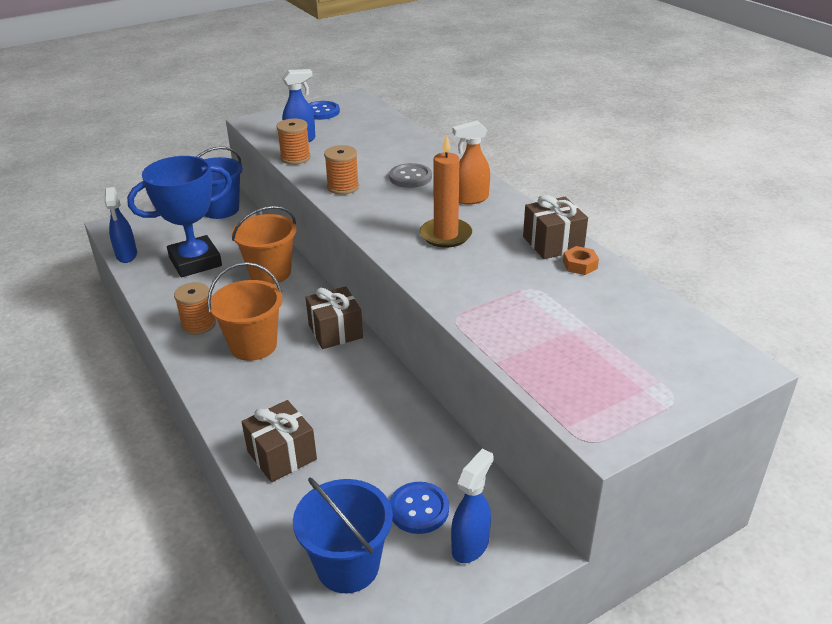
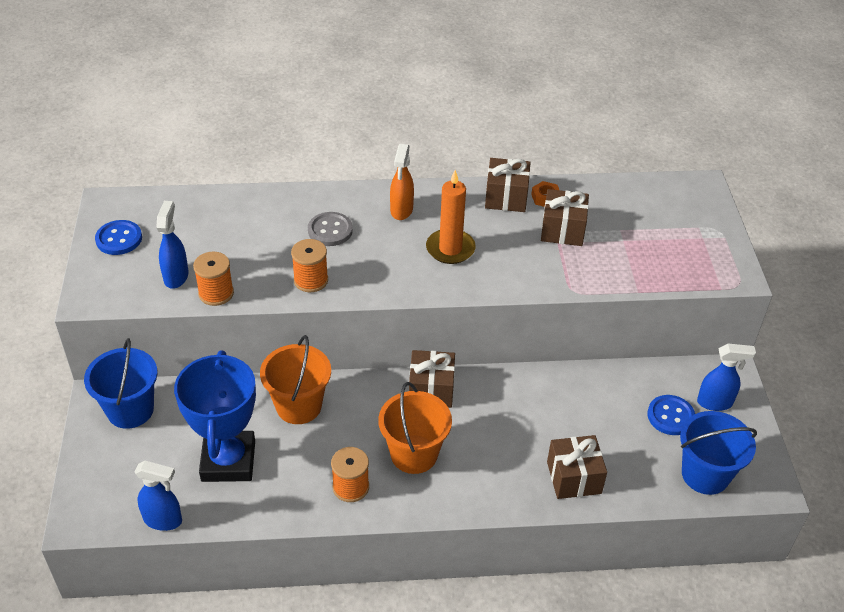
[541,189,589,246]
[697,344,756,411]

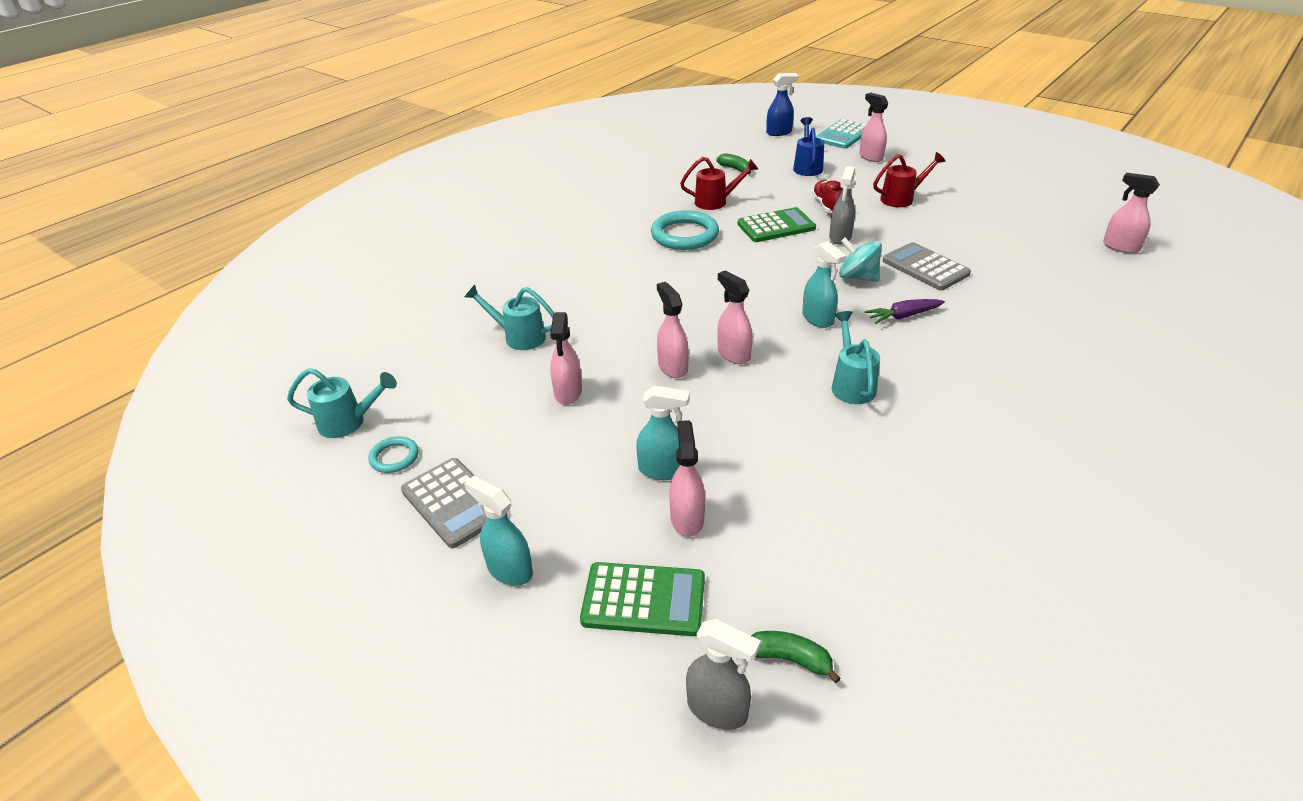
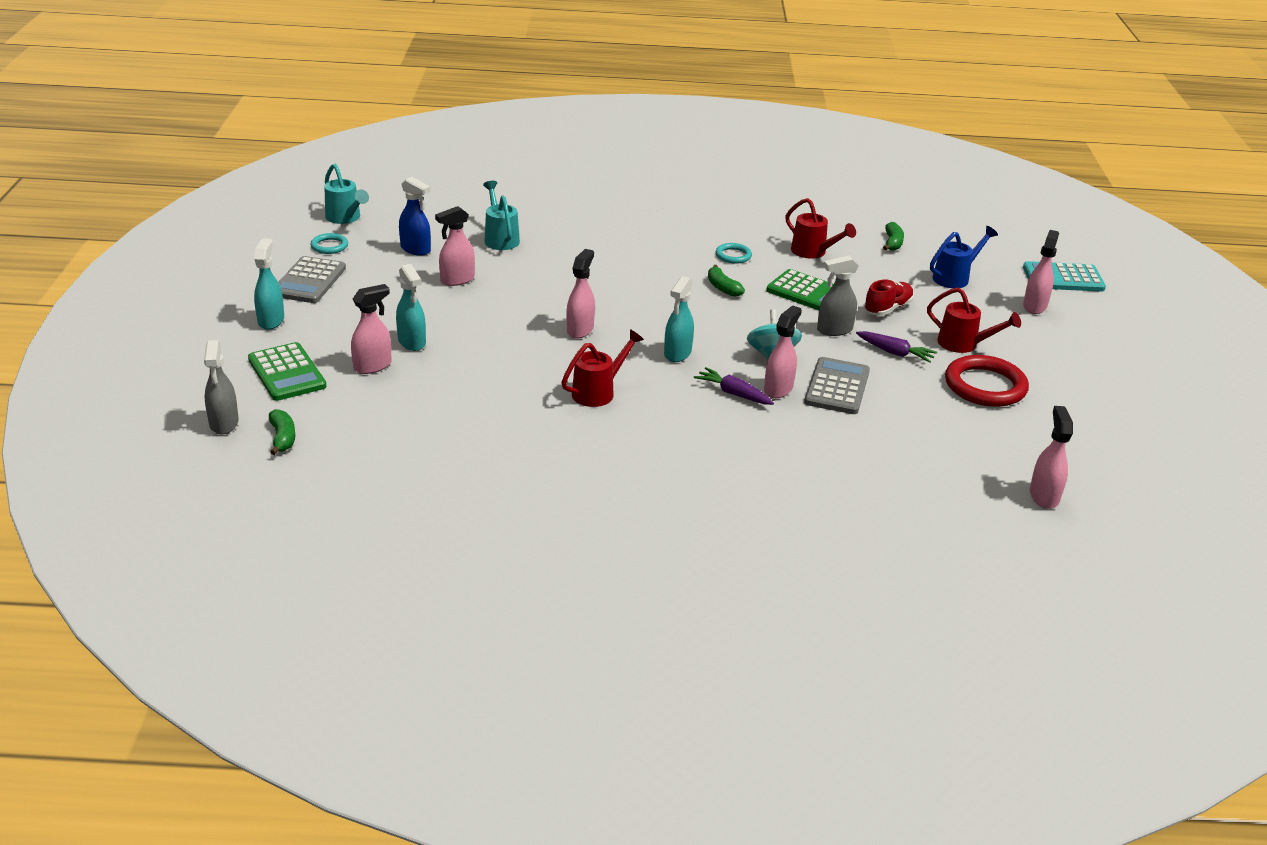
[708,265,745,297]
[856,331,937,363]
[945,355,1029,407]
[764,305,802,398]
[399,177,431,256]
[562,329,644,407]
[716,243,752,264]

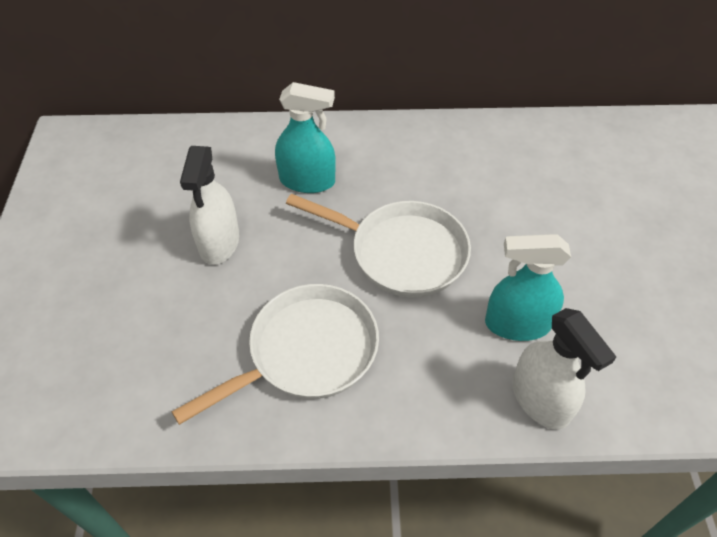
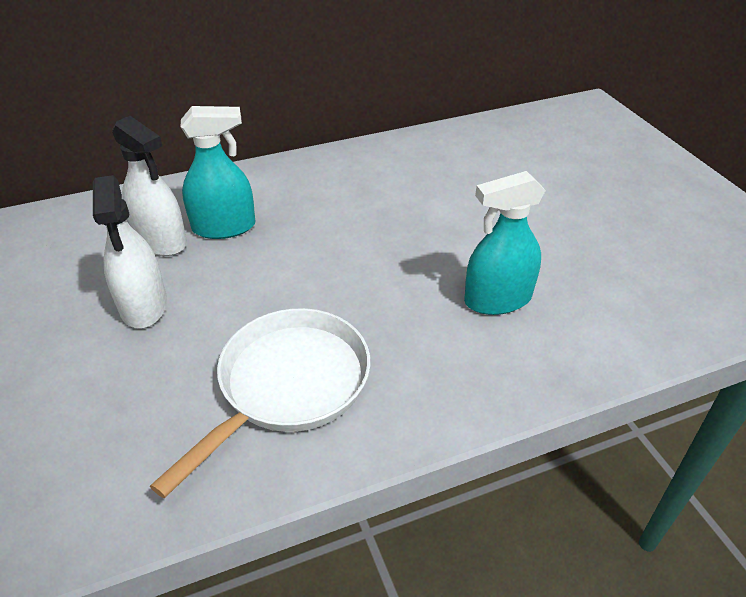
[286,194,471,298] (first image)
[112,116,187,256]

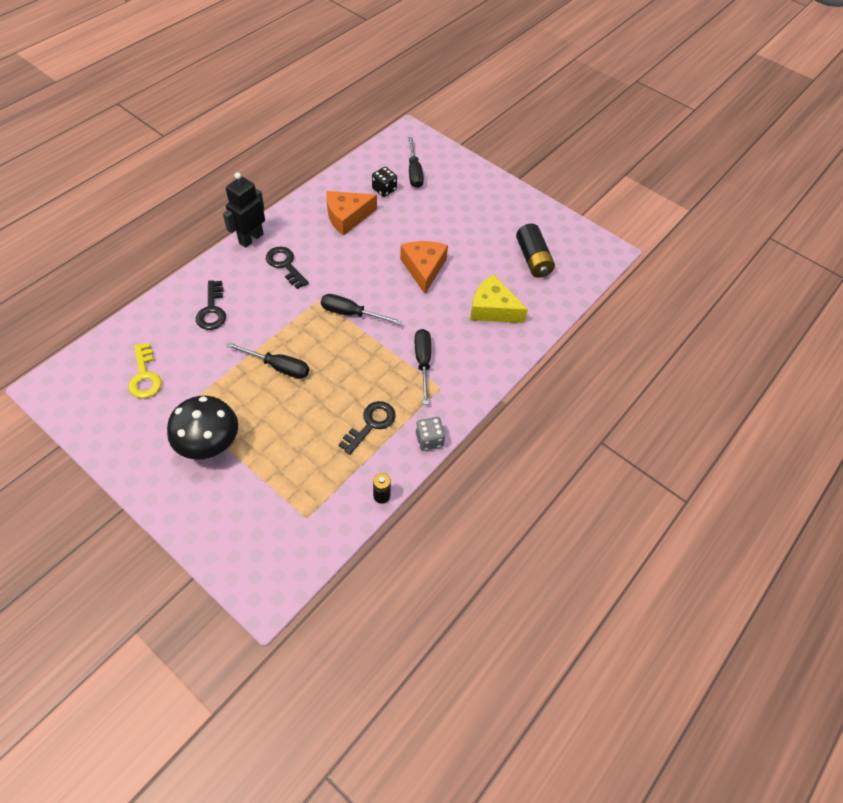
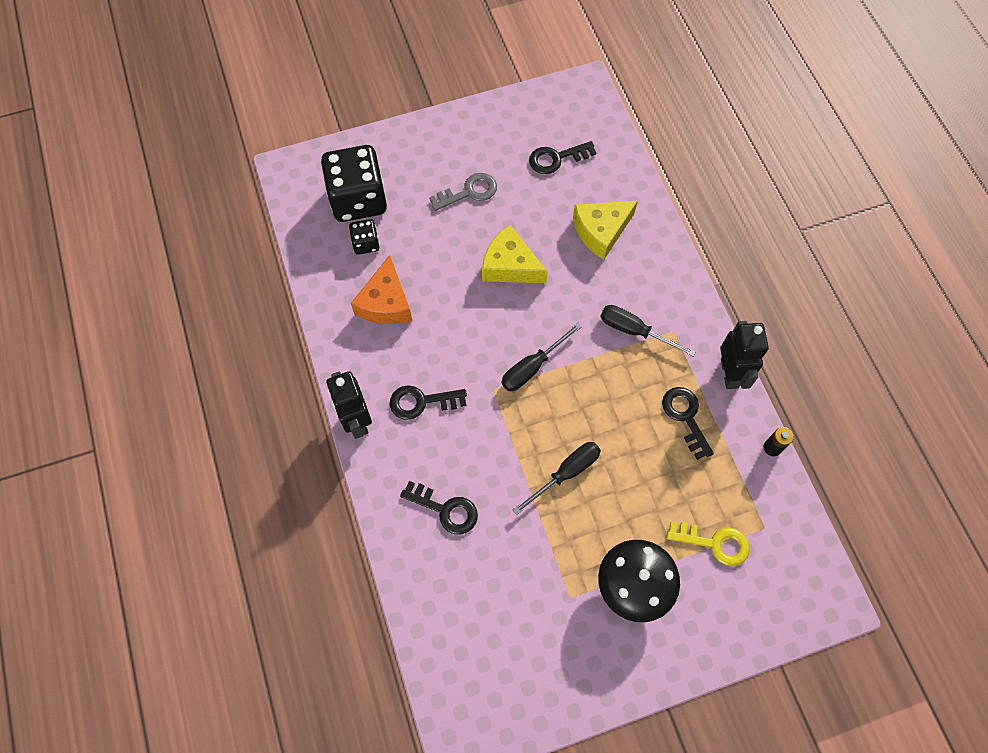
[429,173,497,211]
[667,521,750,566]
[321,145,387,222]
[720,321,769,389]
[529,141,596,174]
[482,225,548,283]

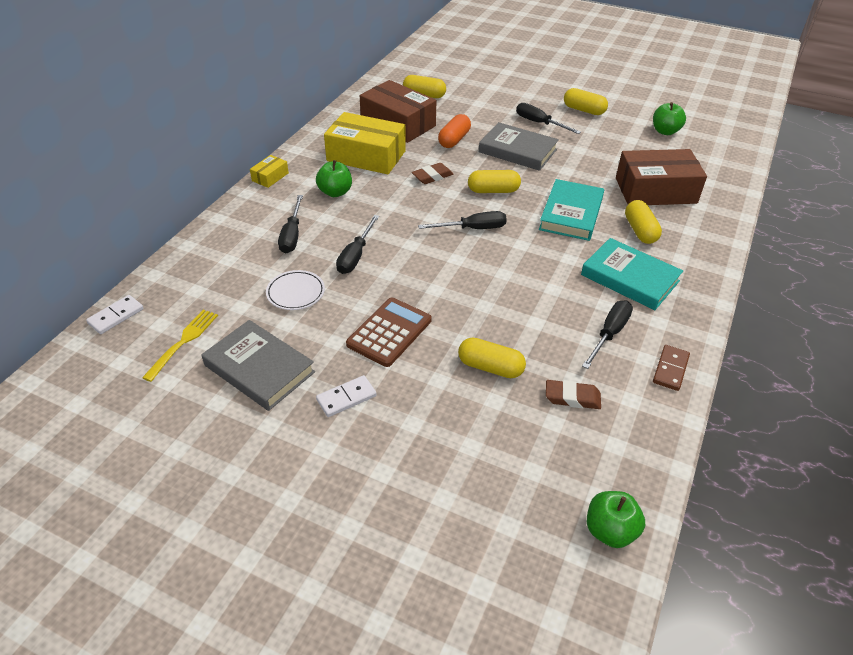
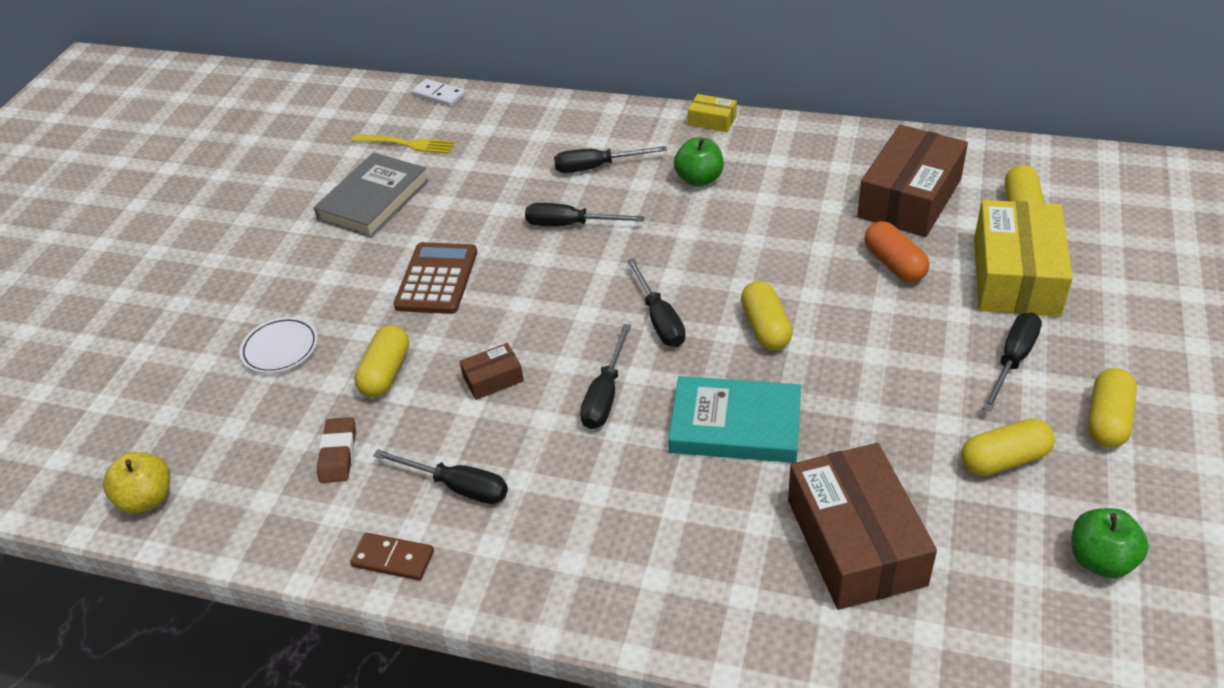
[316,375,377,417] (first image)
[412,163,453,184] (first image)
[479,122,559,171] (first image)
[581,238,683,310] (first image)
[459,343,524,400]
[580,324,631,429]
[239,317,318,373]
[974,200,1073,317]
[961,418,1055,476]
[103,452,170,514]
[394,242,477,314]
[864,221,929,282]

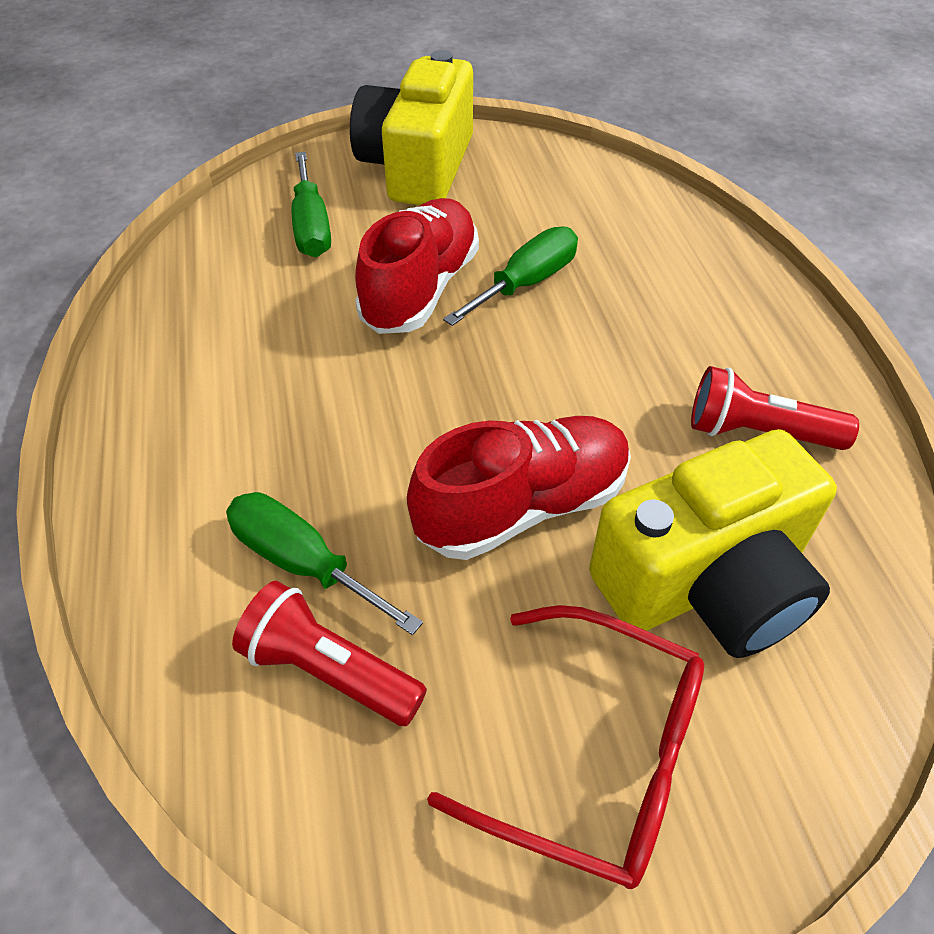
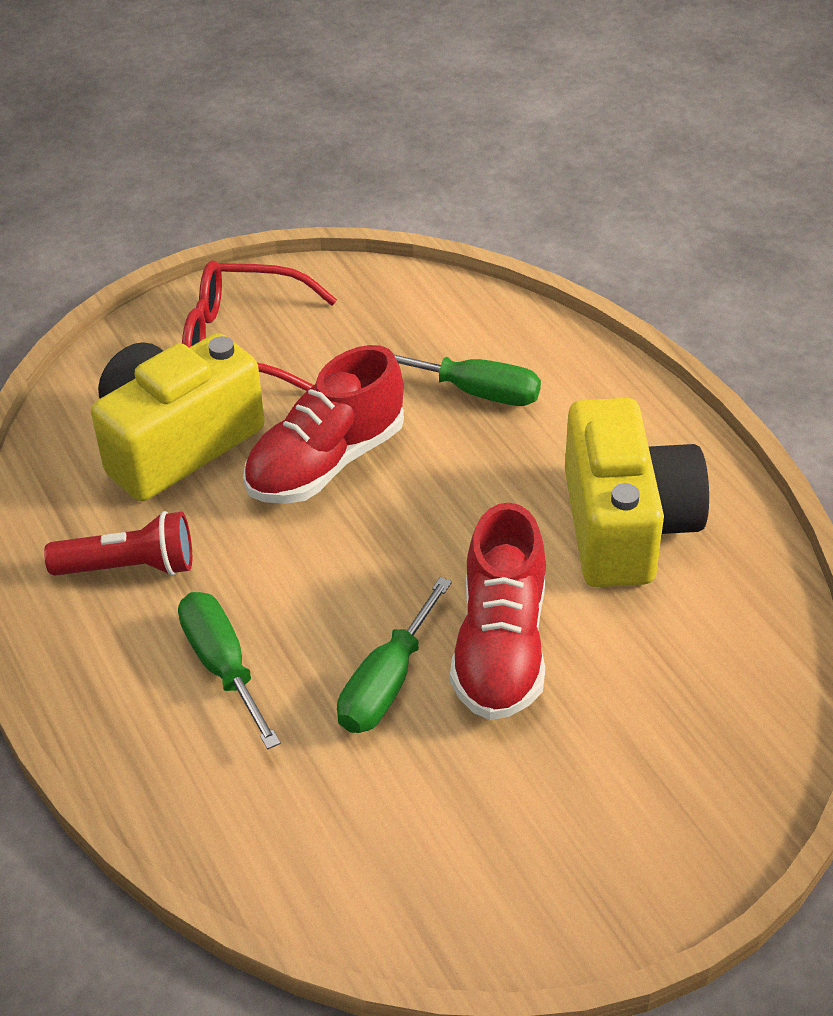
[232,581,427,726] (first image)
[178,592,281,749]
[565,398,709,587]

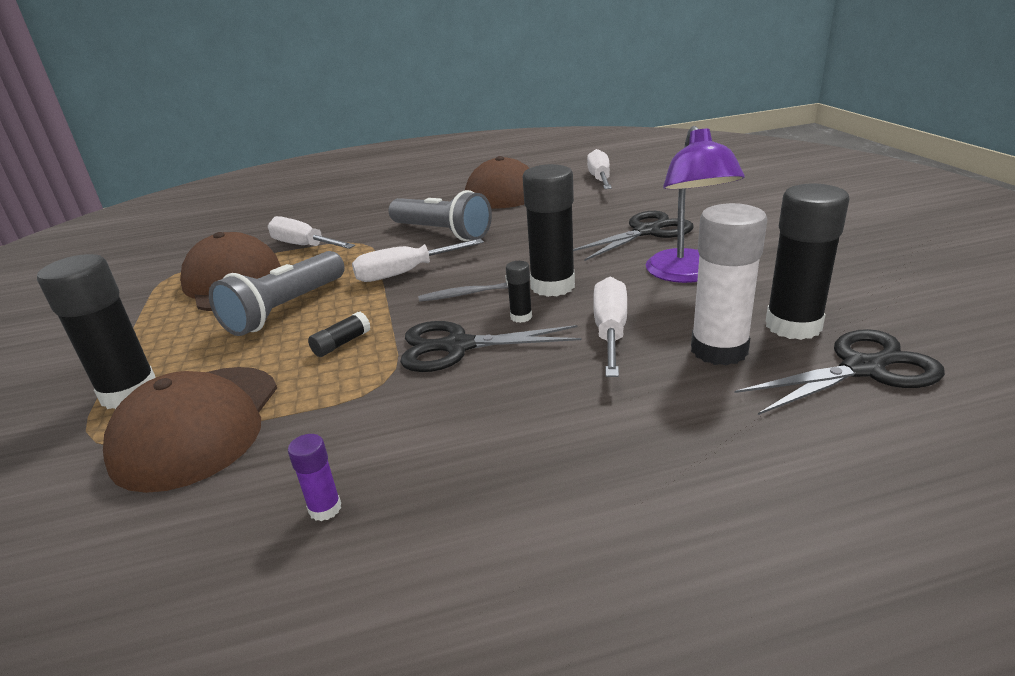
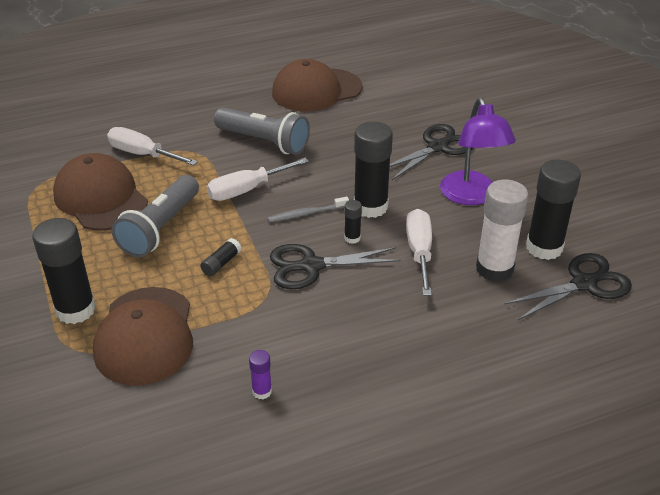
[587,149,612,189] (first image)

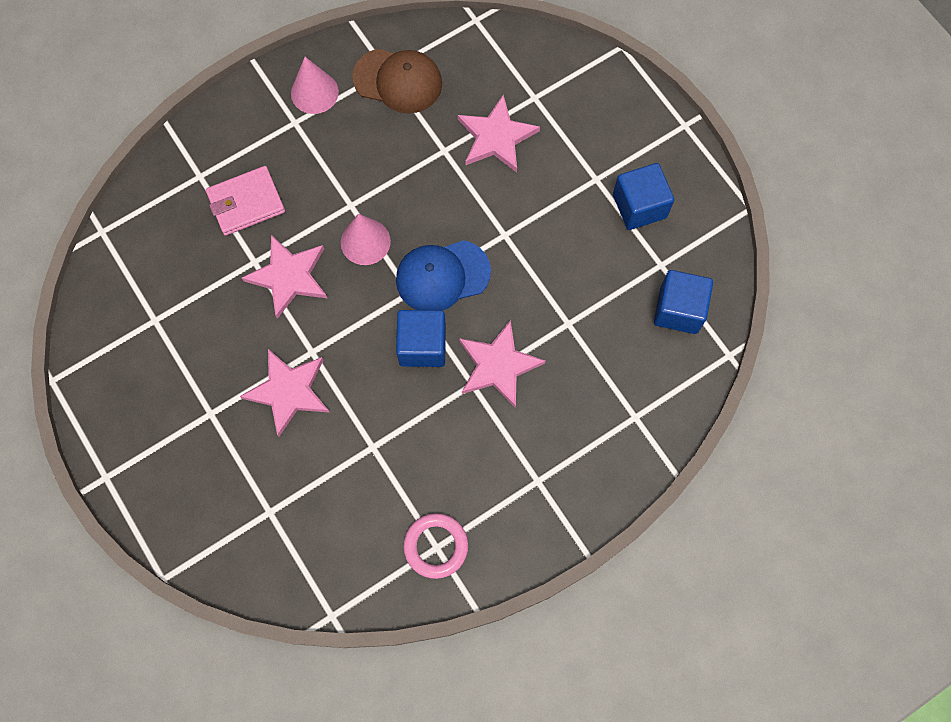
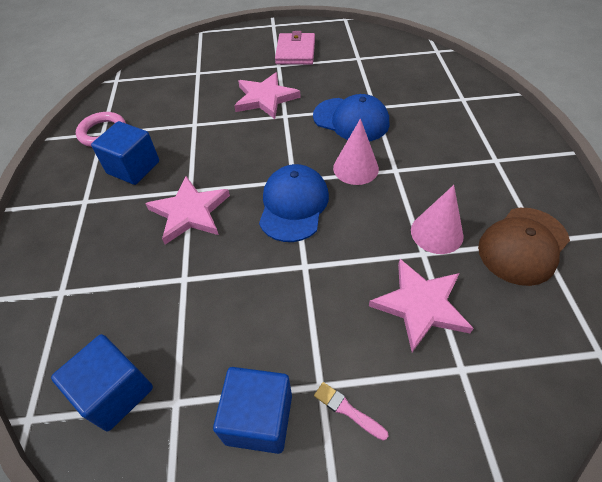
[314,382,389,441]
[275,31,315,65]
[411,185,464,254]
[91,121,159,185]
[313,94,389,141]

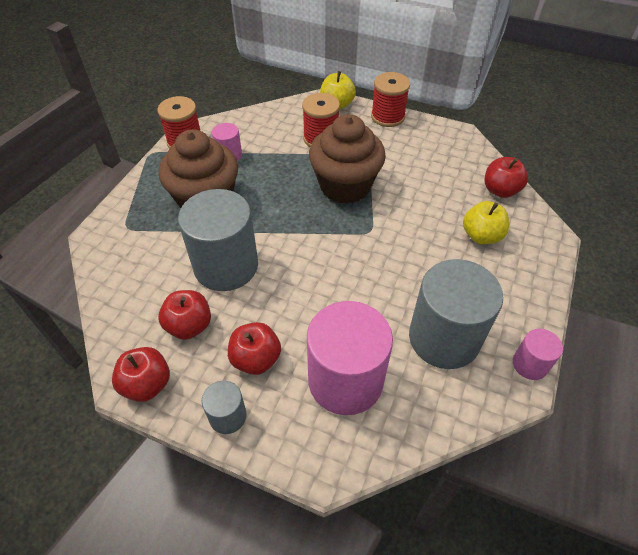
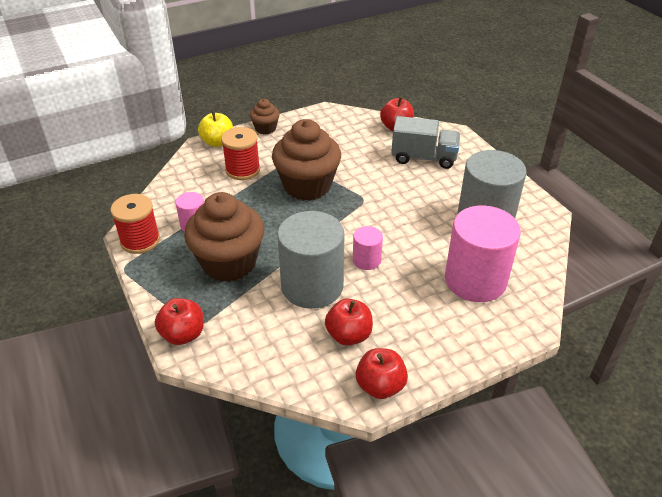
[202,381,247,434] (first image)
[155,298,204,345]
[353,226,383,270]
[250,99,280,134]
[391,116,460,169]

